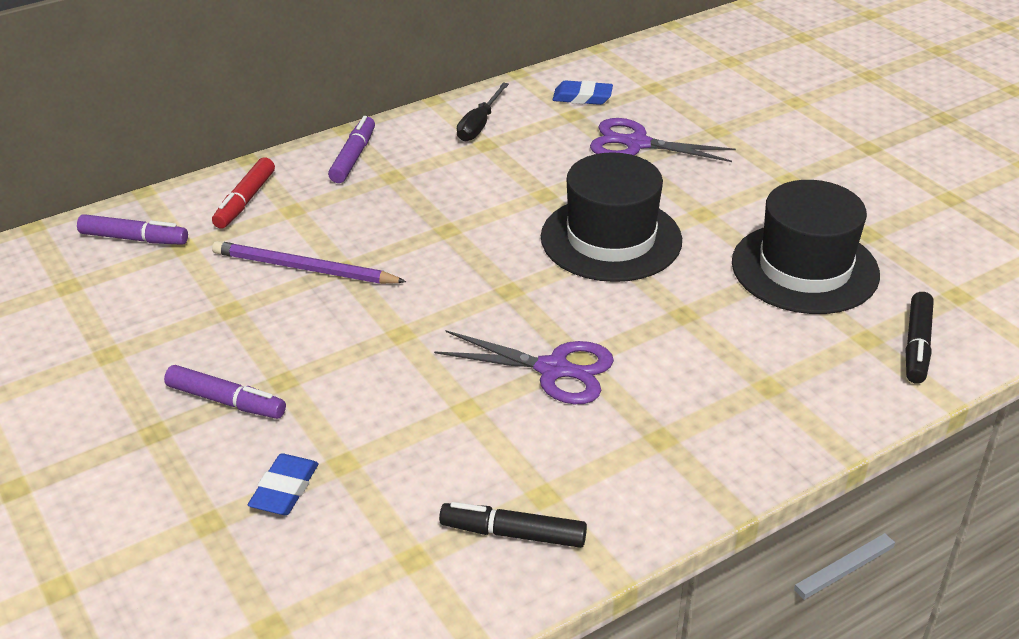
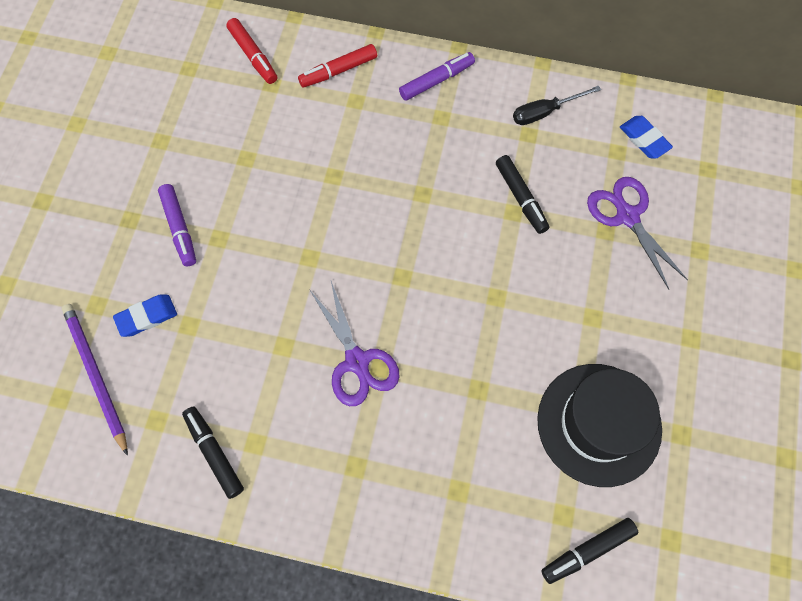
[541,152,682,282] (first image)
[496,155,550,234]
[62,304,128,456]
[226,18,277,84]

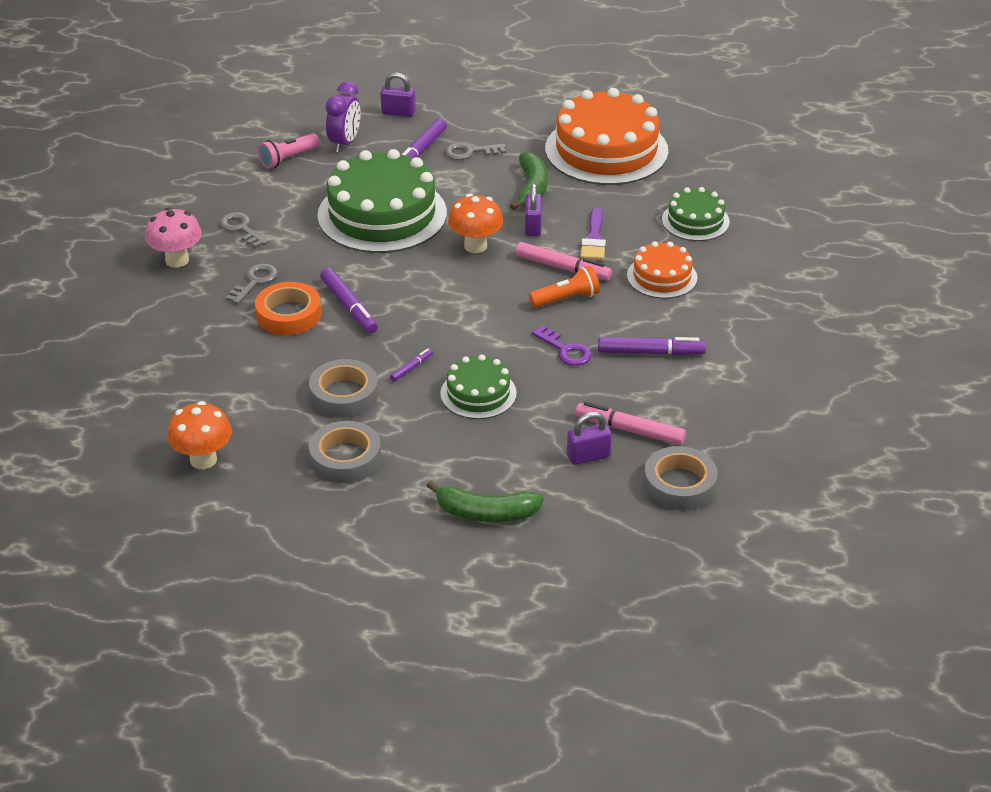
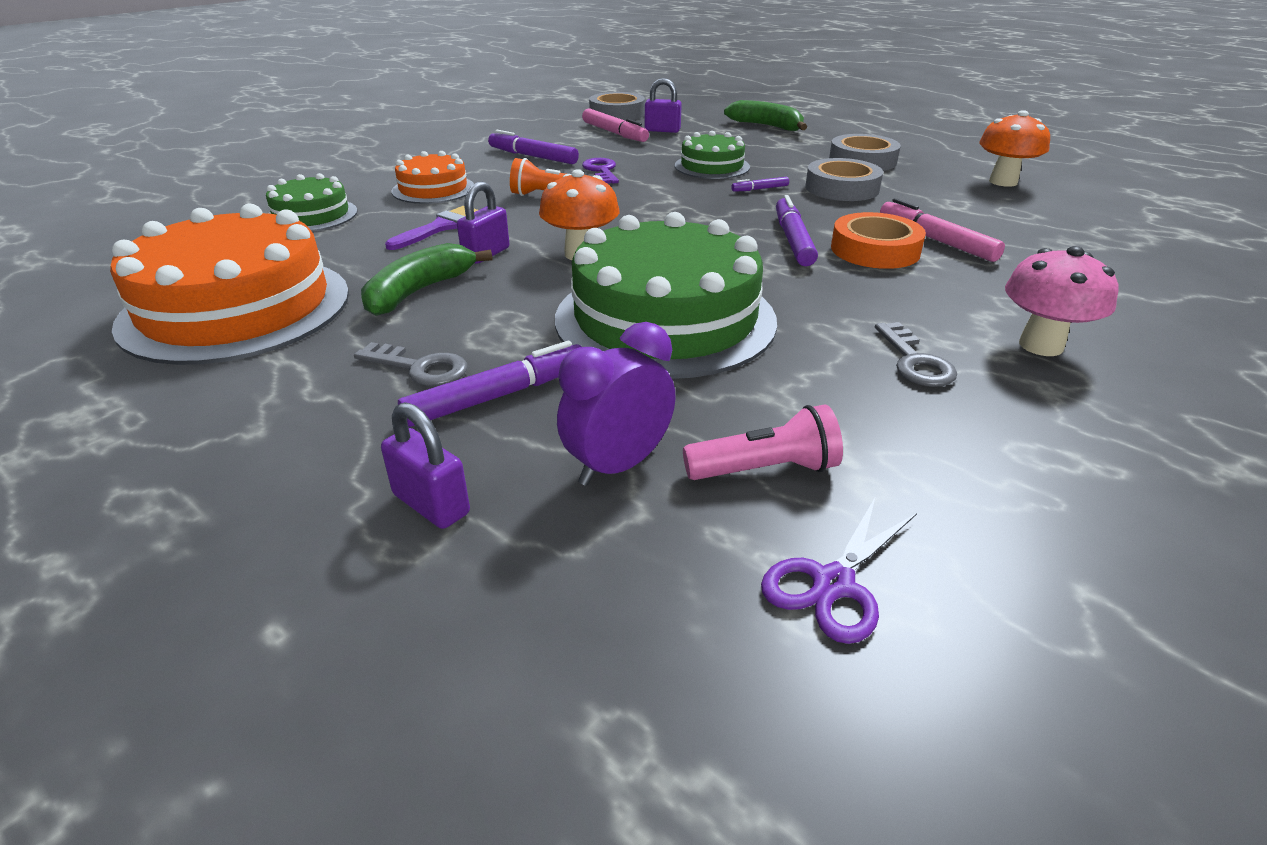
[226,263,278,304] (first image)
[761,496,917,644]
[880,198,1005,262]

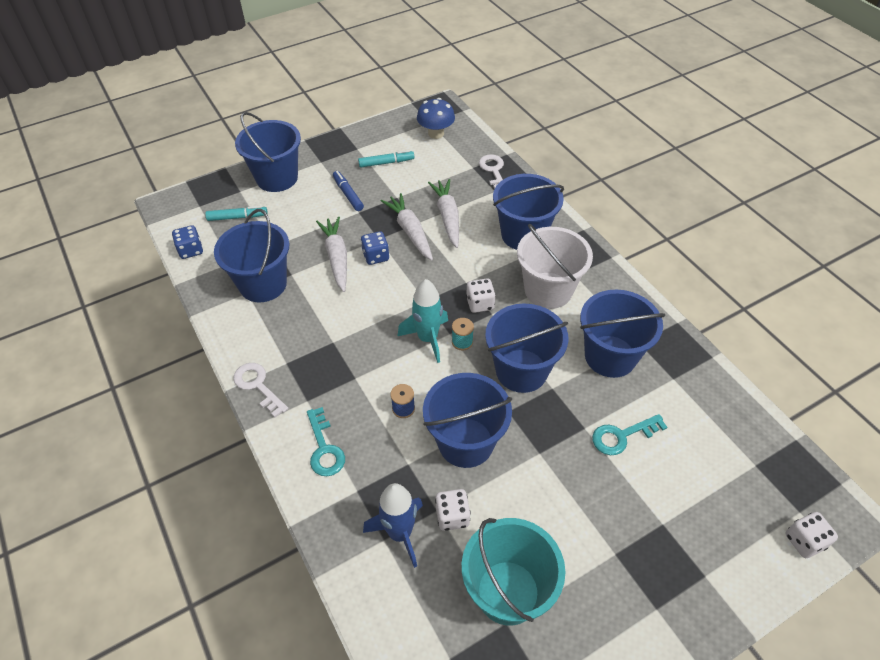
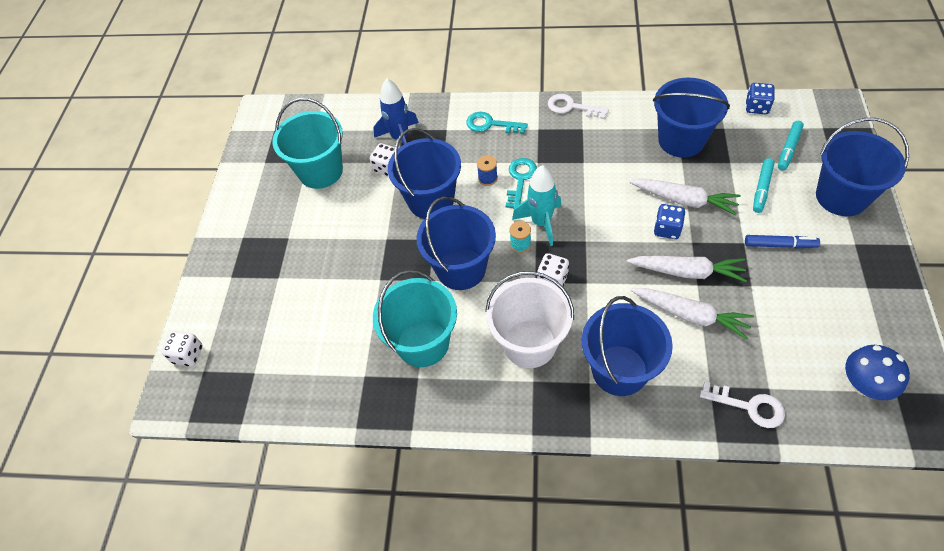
[753,158,775,213]
[506,158,537,209]
[373,270,457,367]
[548,94,609,119]

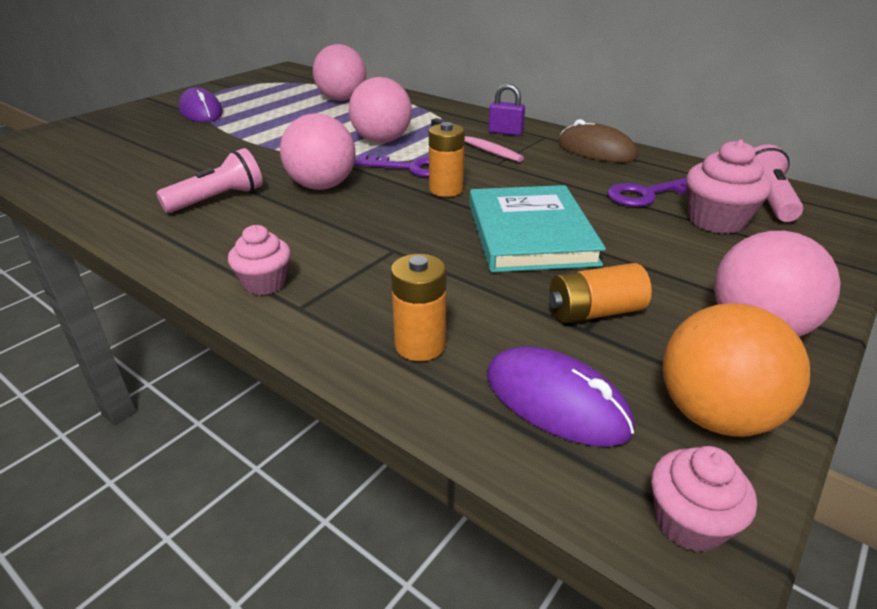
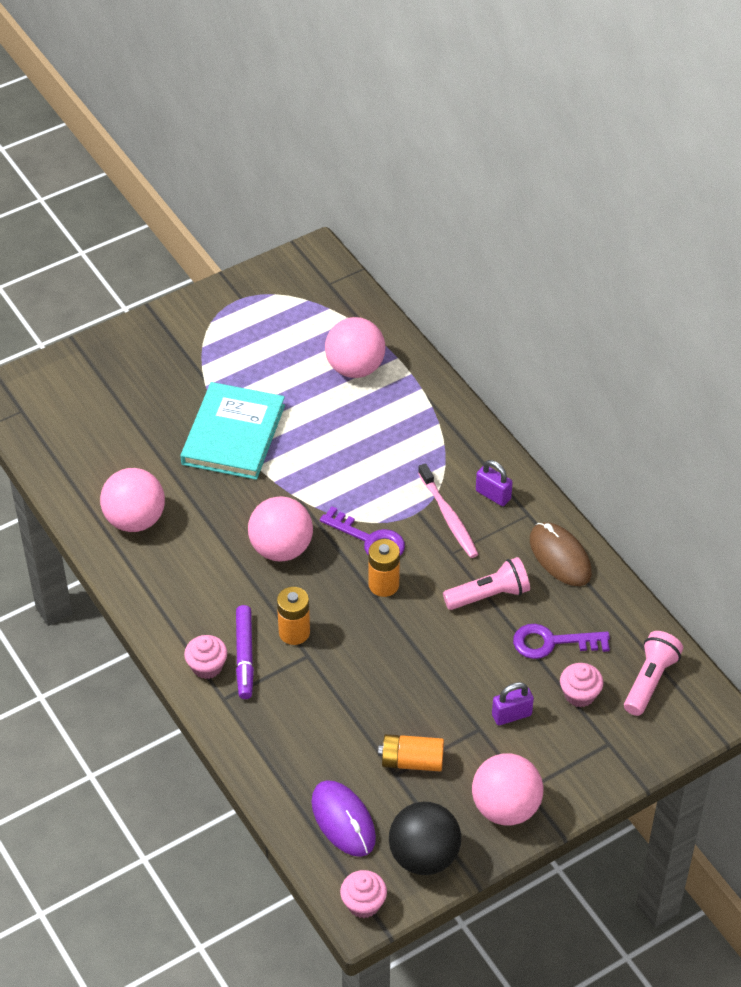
[179,87,223,122] (first image)
[236,605,254,699]
[492,682,534,725]
[443,557,530,610]
[100,468,165,532]
[277,587,310,645]
[180,382,285,480]
[389,802,461,875]
[560,663,603,707]

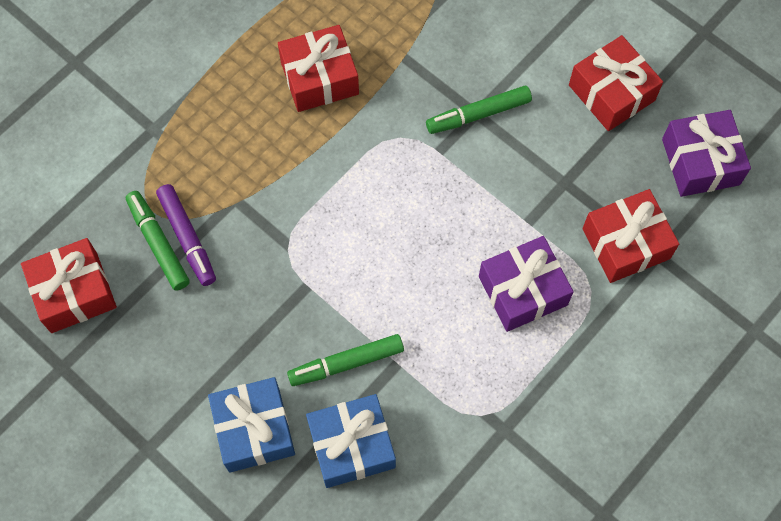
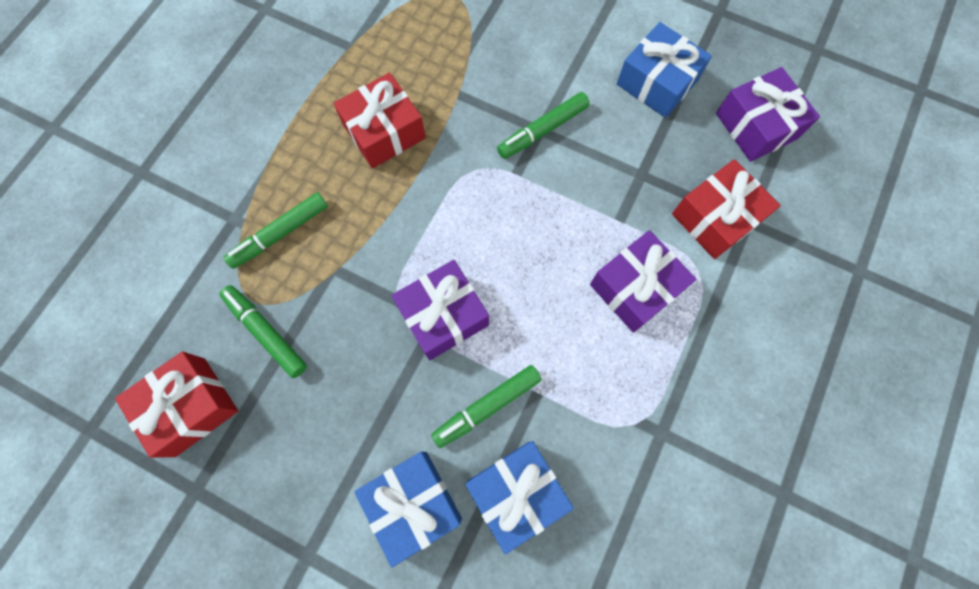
[156,184,216,286] (first image)
[223,192,328,269]
[391,260,489,360]
[617,22,712,118]

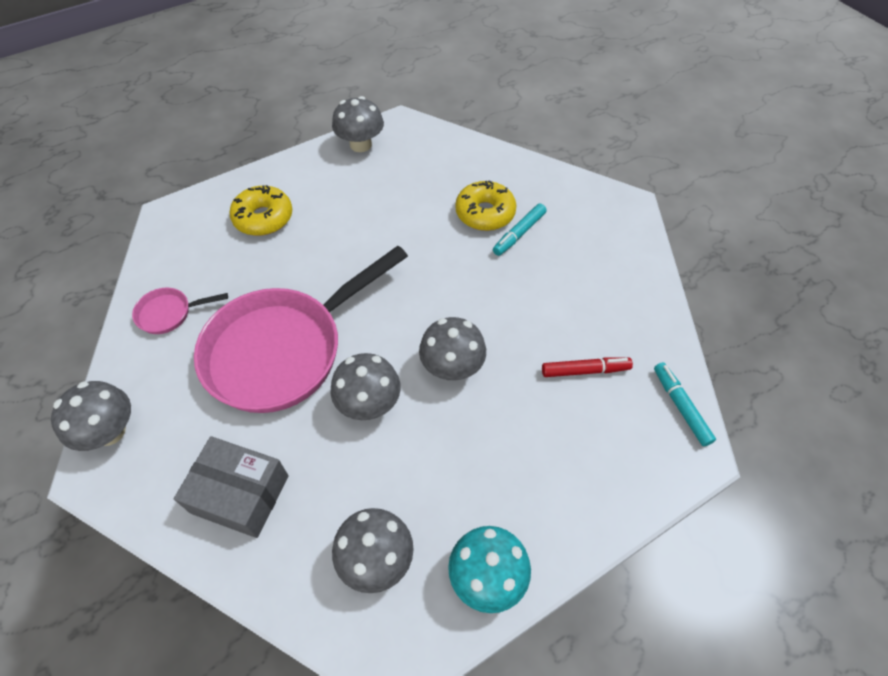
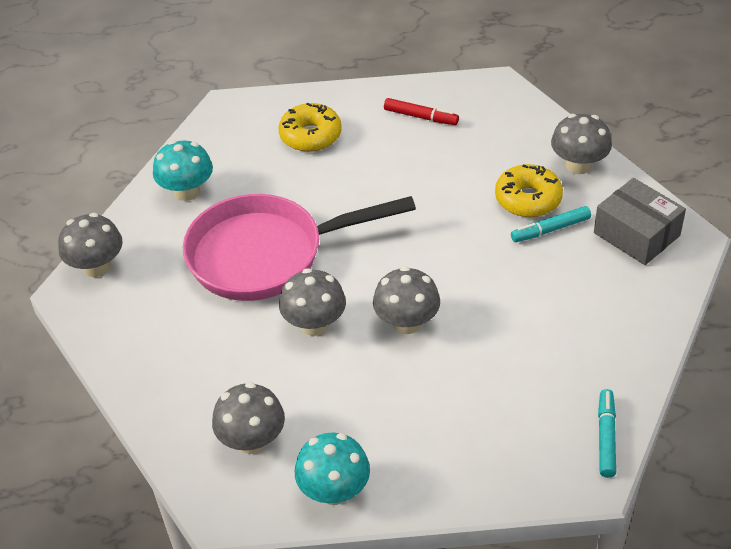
[594,178,686,265]
[551,114,612,174]
[384,98,459,125]
[153,140,213,201]

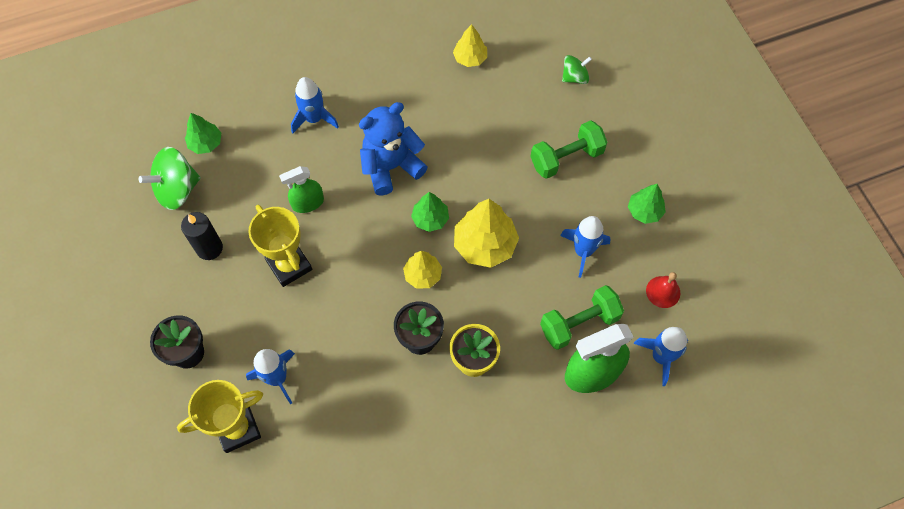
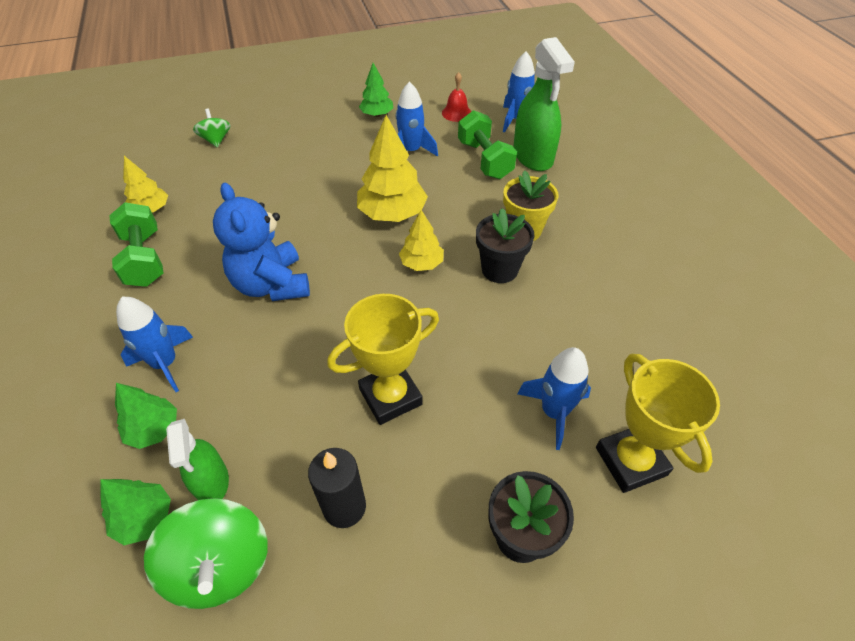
[166,419,229,500]
[115,383,177,449]
[110,202,163,287]

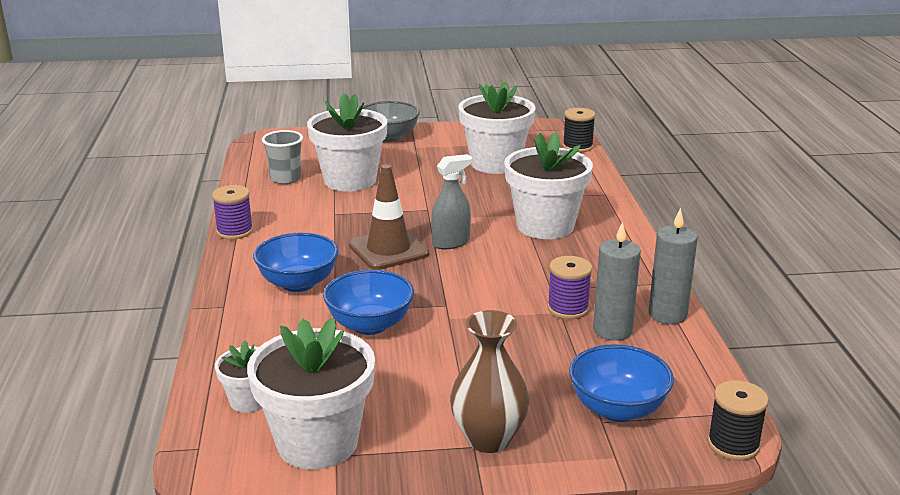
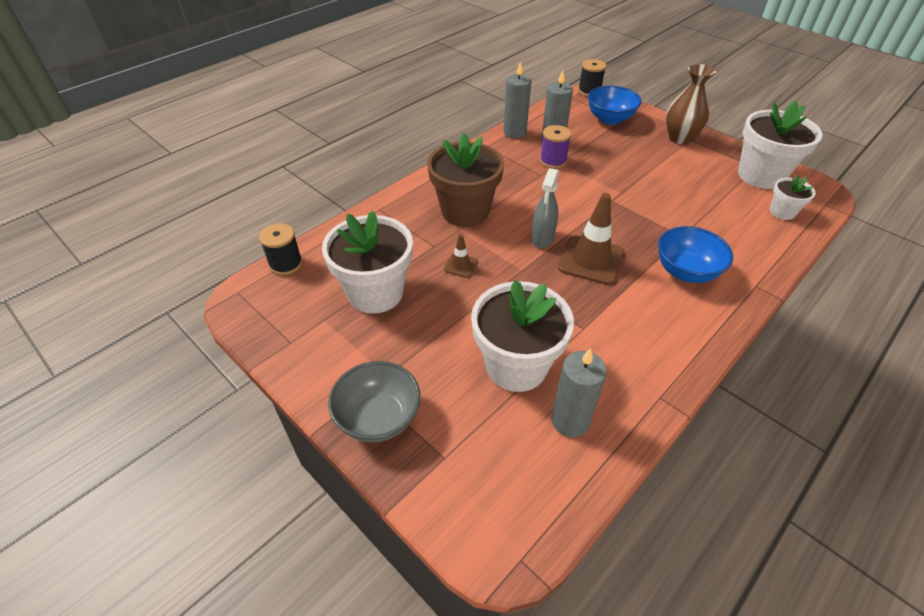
[212,185,253,239] (first image)
[323,270,414,335] (first image)
[444,234,478,278]
[551,348,607,437]
[427,133,504,227]
[531,168,559,248]

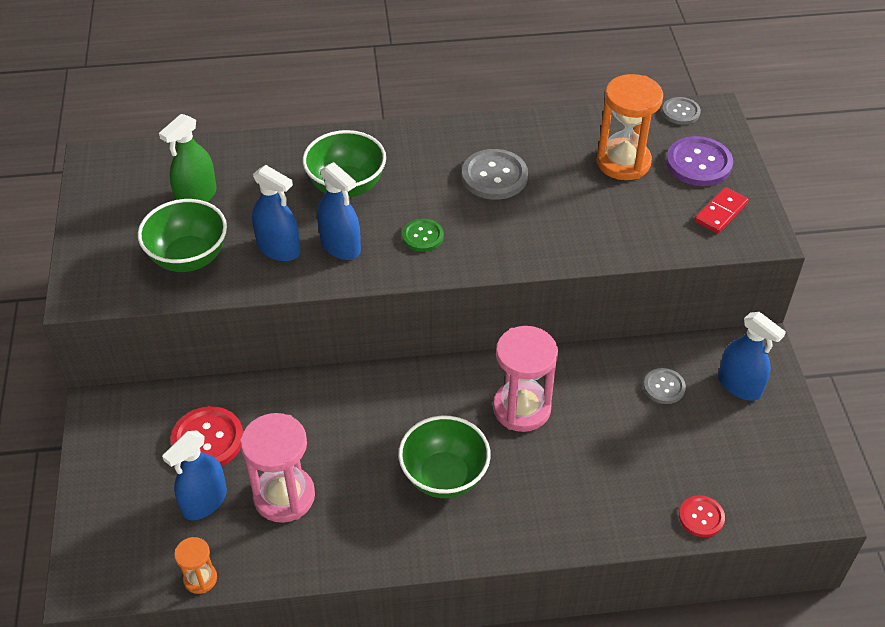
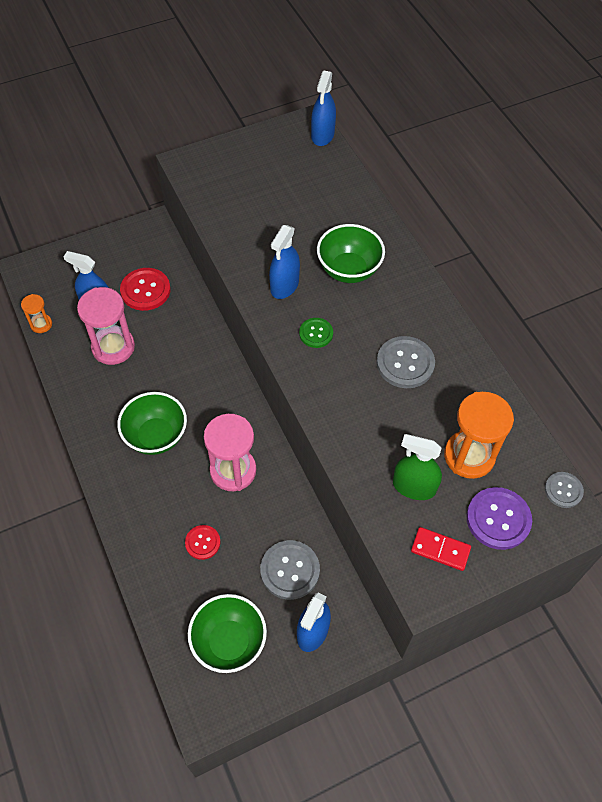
[188,594,267,673]
[393,434,442,500]
[311,71,336,146]
[185,525,220,560]
[260,540,320,600]

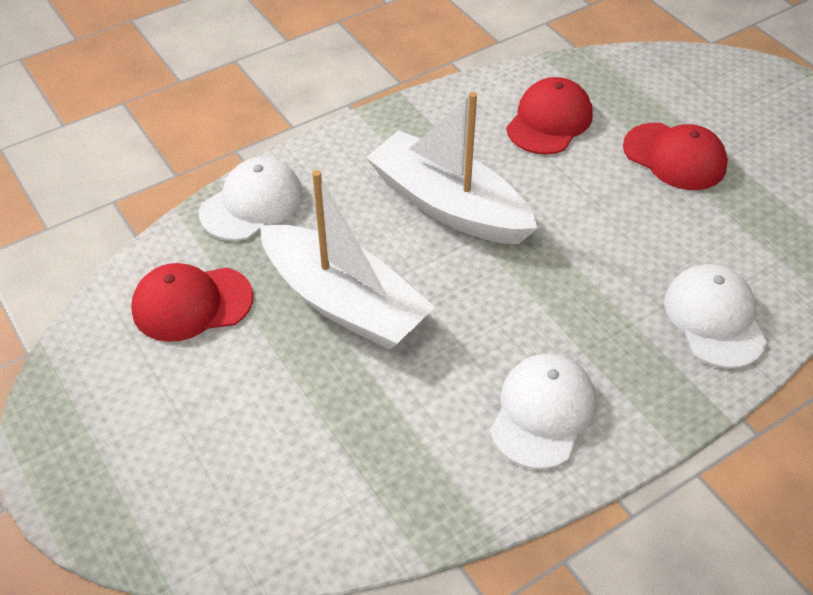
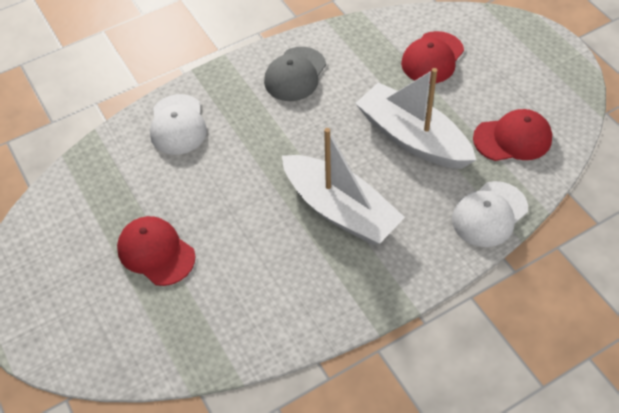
[401,31,464,83]
[264,47,326,101]

